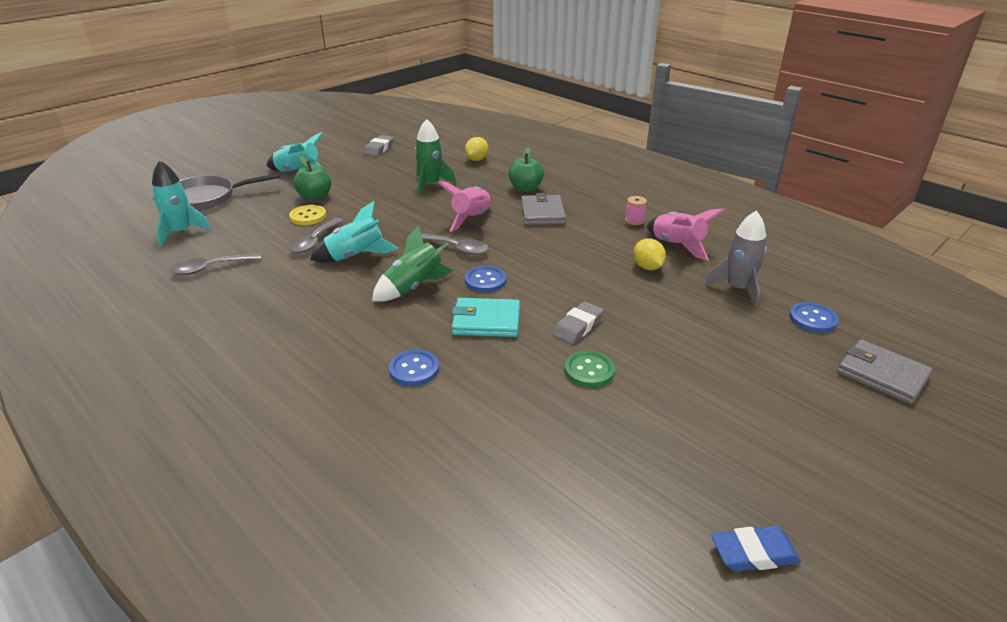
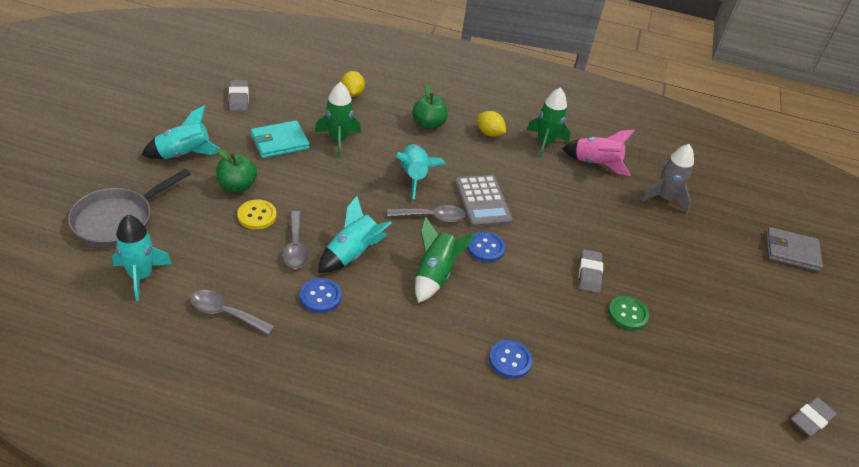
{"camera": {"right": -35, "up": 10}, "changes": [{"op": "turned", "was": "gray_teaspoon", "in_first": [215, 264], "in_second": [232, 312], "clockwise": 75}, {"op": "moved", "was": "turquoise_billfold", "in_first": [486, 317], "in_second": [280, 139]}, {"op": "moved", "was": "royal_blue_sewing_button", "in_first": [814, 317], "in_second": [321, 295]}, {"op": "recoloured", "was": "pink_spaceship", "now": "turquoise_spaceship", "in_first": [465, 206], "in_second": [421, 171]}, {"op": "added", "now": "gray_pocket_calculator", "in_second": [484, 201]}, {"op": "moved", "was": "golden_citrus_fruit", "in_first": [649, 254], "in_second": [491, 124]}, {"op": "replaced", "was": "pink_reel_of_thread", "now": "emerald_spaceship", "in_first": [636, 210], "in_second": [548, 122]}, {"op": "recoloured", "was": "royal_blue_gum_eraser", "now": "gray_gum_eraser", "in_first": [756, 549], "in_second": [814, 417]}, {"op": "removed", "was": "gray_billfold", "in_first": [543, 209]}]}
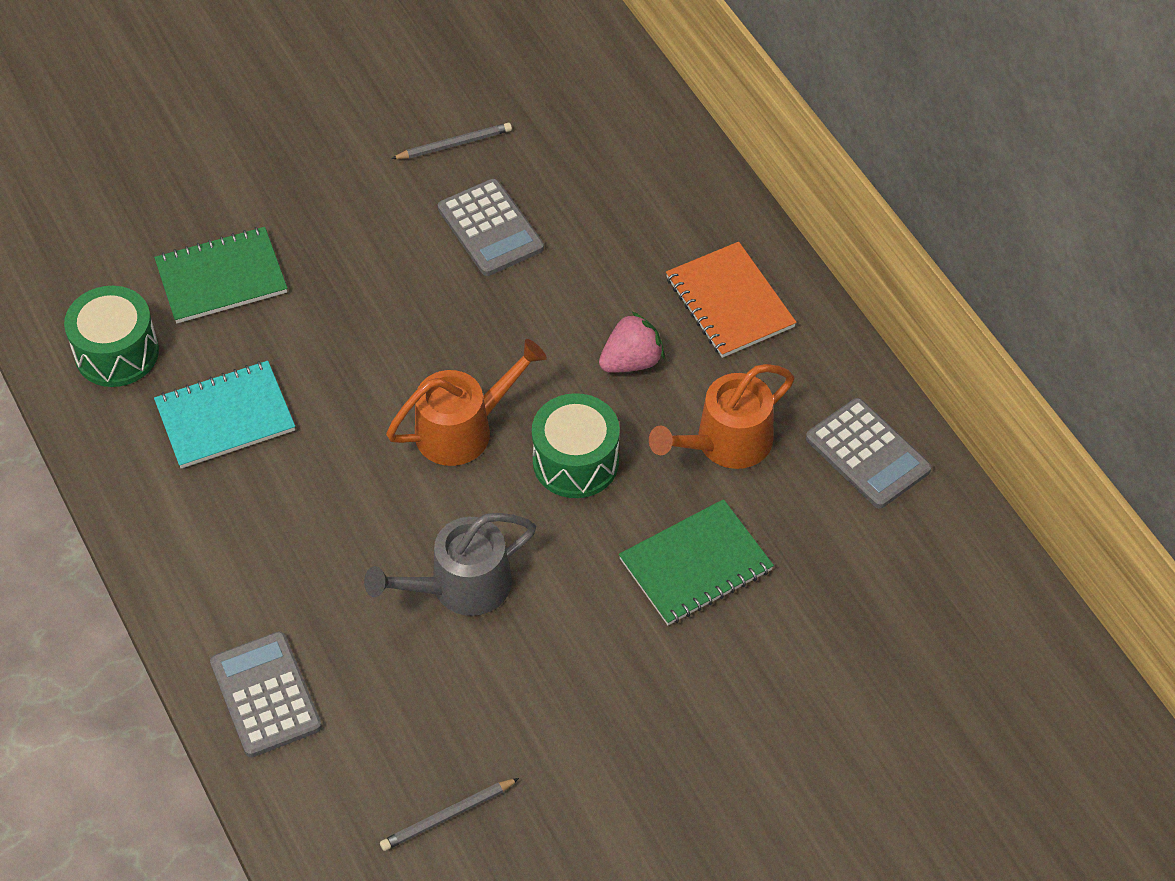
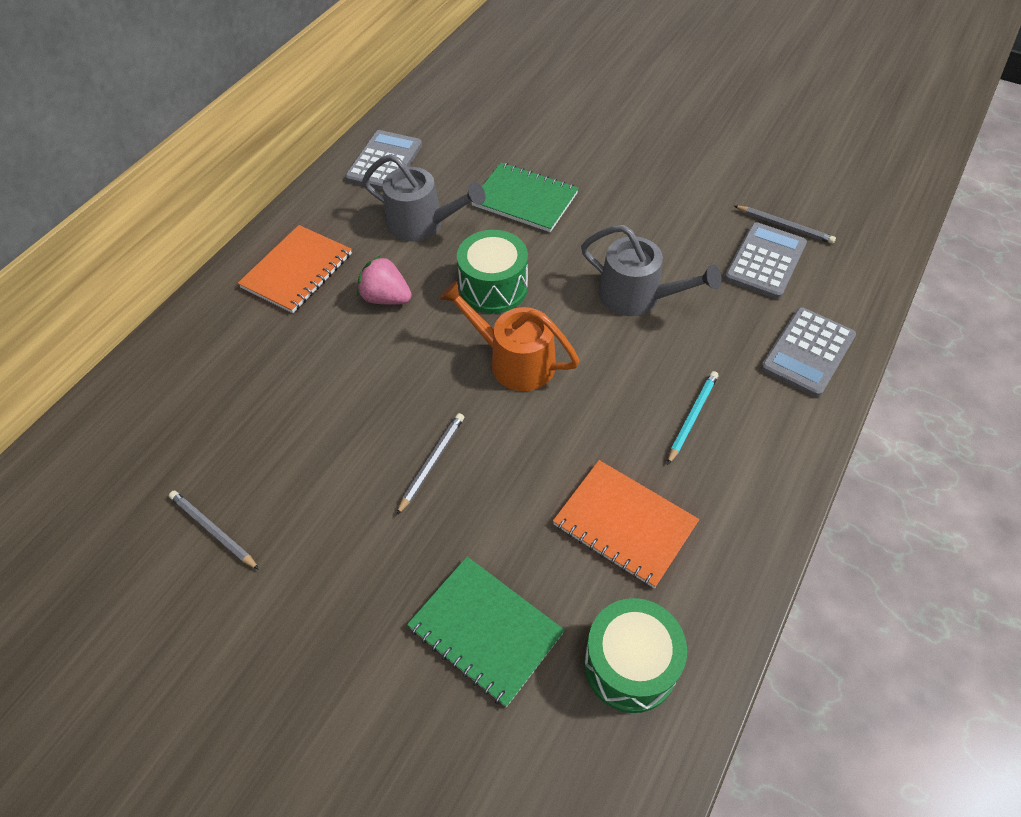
{"camera": {"right": -120, "up": 0}, "changes": [{"op": "recoloured", "was": "bright_orange_watering_can", "now": "gray_watering_can", "in_first": [721, 416], "in_second": [424, 197]}, {"op": "added", "now": "gray_pencil", "in_second": [430, 464]}, {"op": "recoloured", "was": "turquoise_notebook", "now": "bright_orange_notebook", "in_first": [224, 415], "in_second": [626, 524]}, {"op": "added", "now": "turquoise_pencil", "in_second": [692, 418]}, {"op": "moved", "was": "gray_pocket_calculator", "in_first": [491, 227], "in_second": [766, 260]}]}
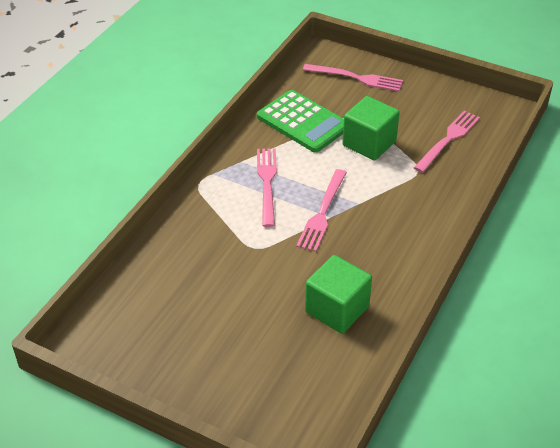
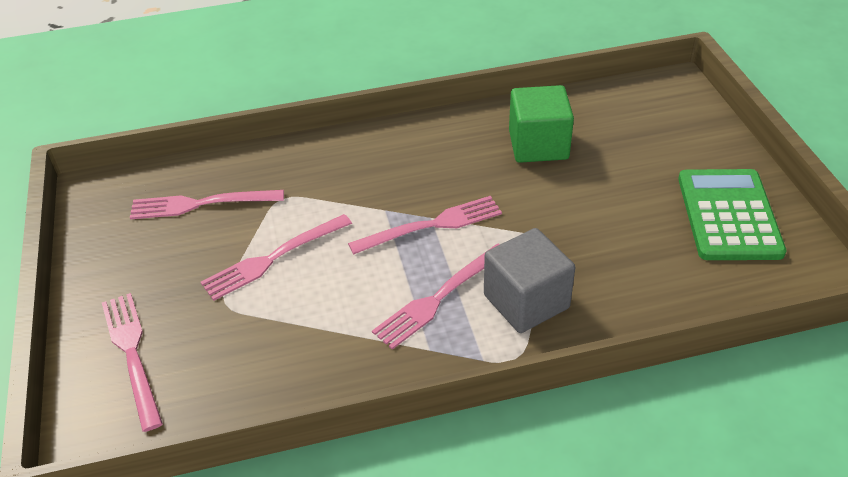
{"camera": {"right": -130, "up": 0}, "changes": [{"op": "replaced", "was": "emerald_block", "now": "pink_fork", "in_first": [371, 128], "in_second": [276, 257]}, {"op": "added", "now": "gray_block", "in_second": [529, 280]}, {"op": "moved", "was": "emerald_pocket_calculator", "in_first": [300, 121], "in_second": [732, 214]}]}
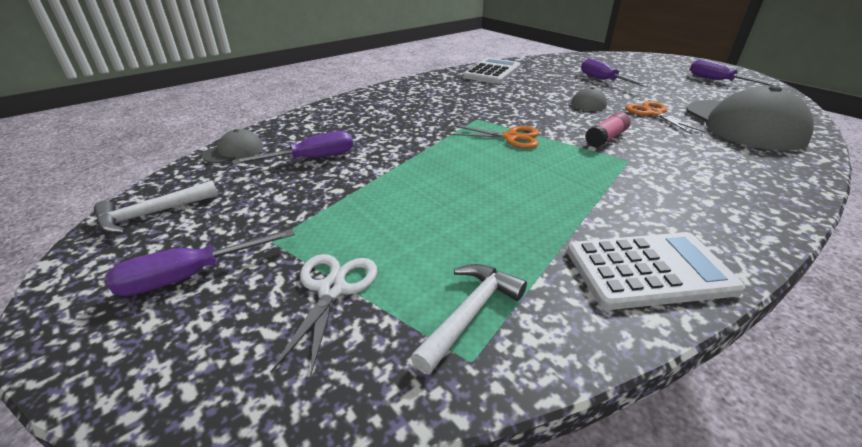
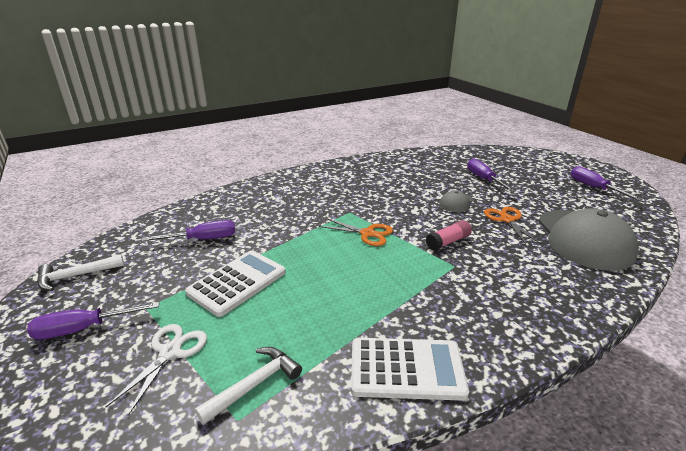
{"camera": {"right": 10, "up": -5}, "changes": [{"op": "moved", "was": "white_pocket_calculator", "in_first": [492, 71], "in_second": [235, 283]}, {"op": "removed", "was": "gray_peaked_cap", "in_first": [233, 146]}]}
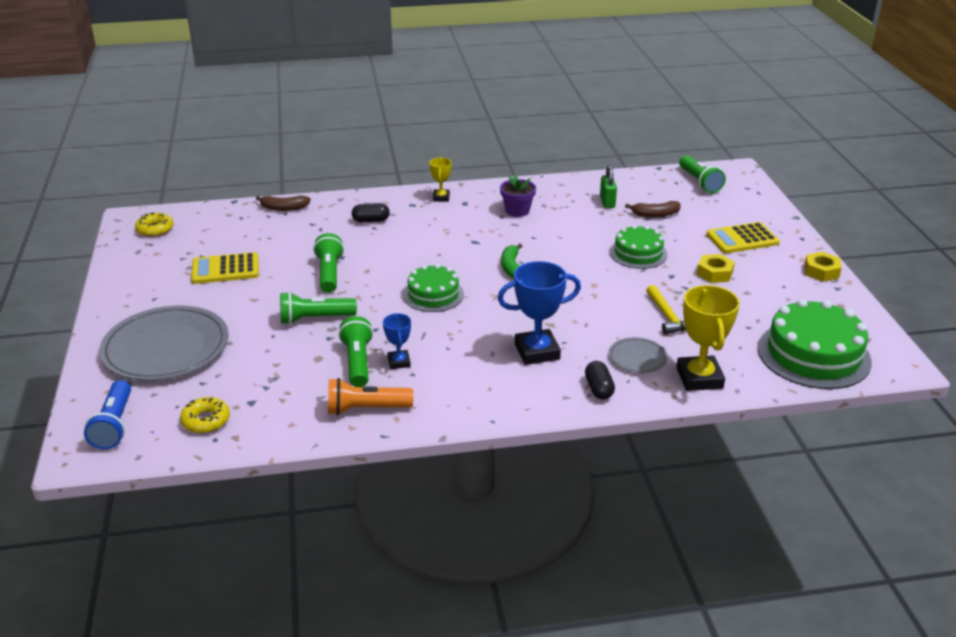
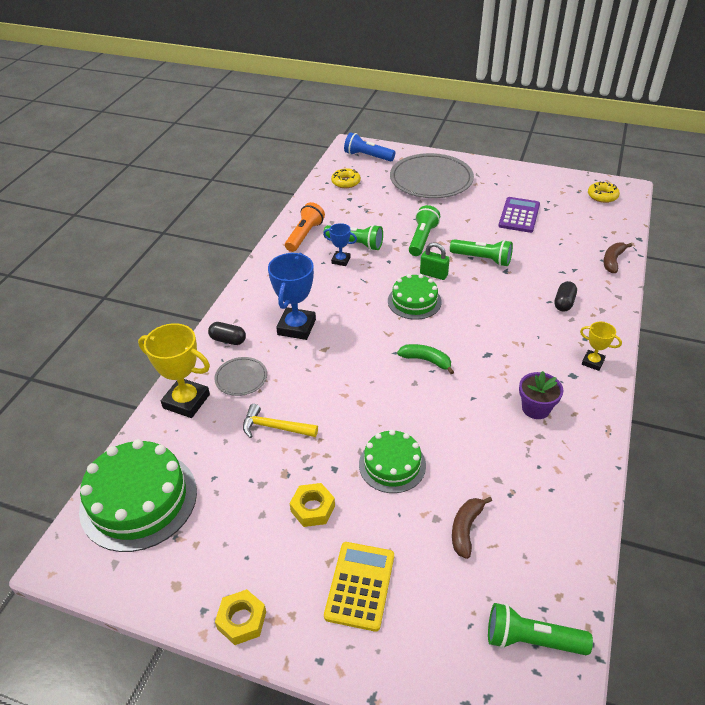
{"camera": {"right": 120, "up": 10}, "changes": [{"op": "moved", "was": "emerald_small_lock", "in_first": [608, 186], "in_second": [435, 261]}, {"op": "recoloured", "was": "golden_pocket_calculator", "now": "purple_pocket_calculator", "in_first": [225, 268], "in_second": [519, 215]}]}
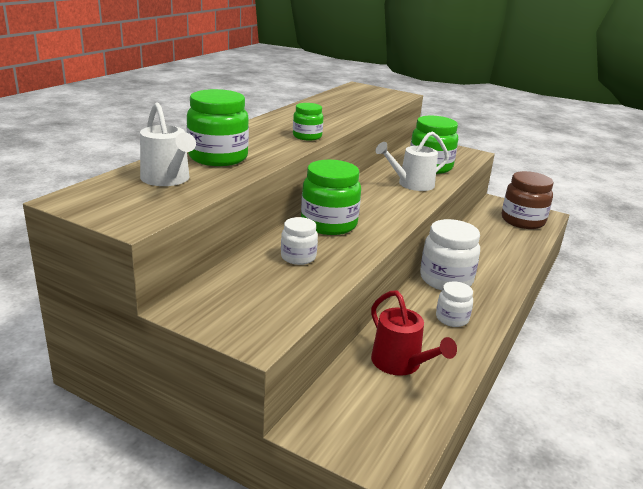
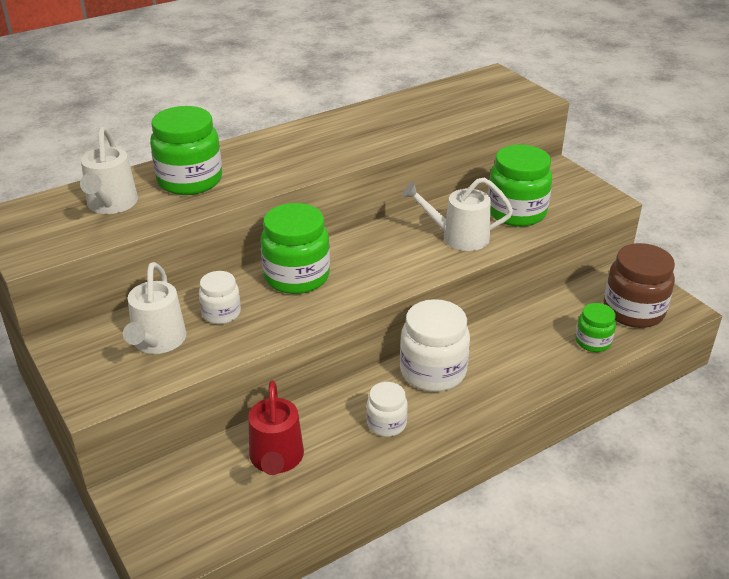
{"camera": {"right": 30, "up": 10}, "changes": [{"op": "added", "now": "white_watering_can", "in_second": [155, 308]}, {"op": "moved", "was": "emerald_jam_jar", "in_first": [308, 122], "in_second": [595, 327]}]}
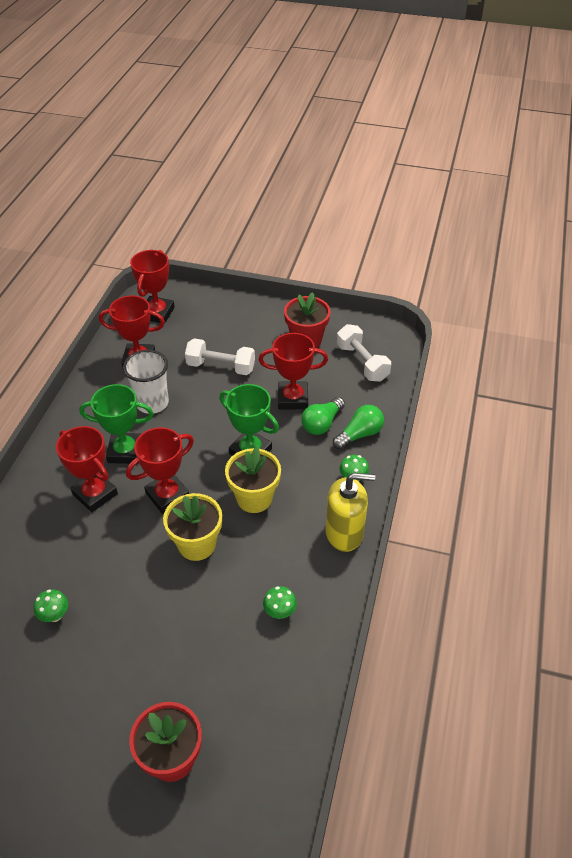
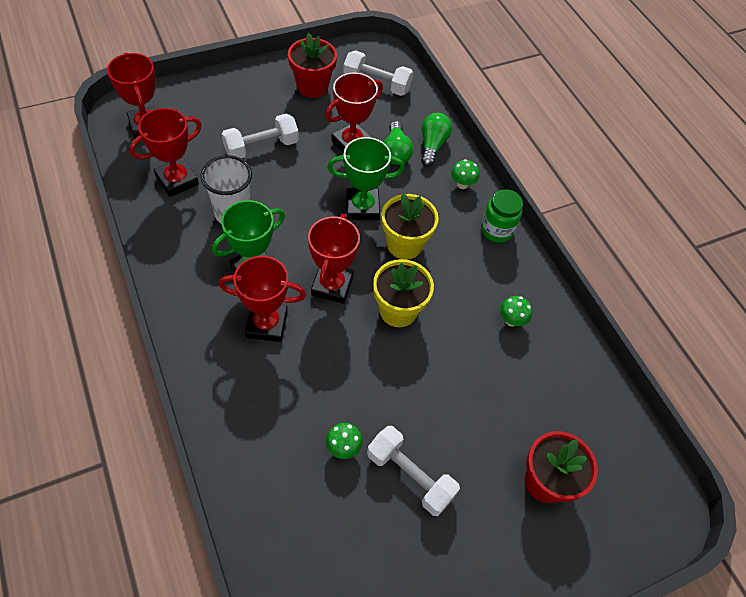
{"camera": {"right": -45, "up": 10}, "changes": [{"op": "added", "now": "white_dumbbell", "in_second": [413, 471]}, {"op": "replaced", "was": "golden_soap_dispenser", "now": "emerald_jam_jar", "in_first": [350, 512], "in_second": [502, 216]}]}
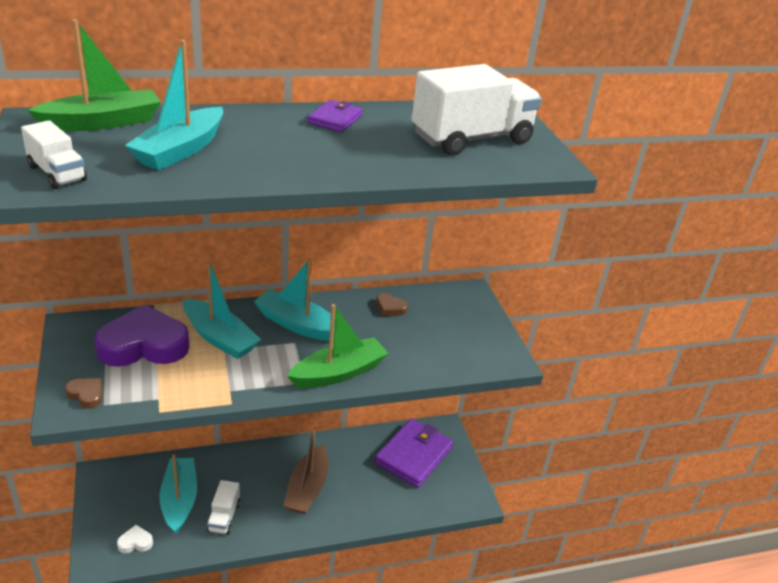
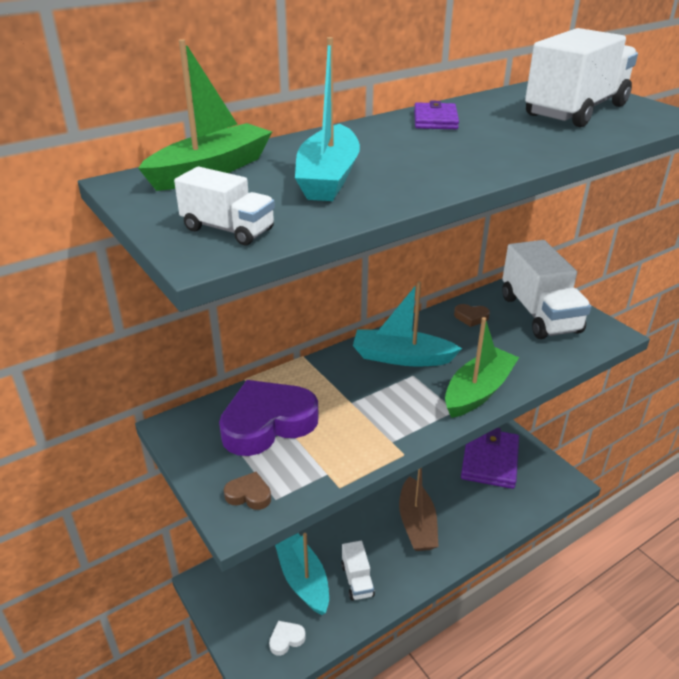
{"camera": {"right": -15, "up": 0}, "changes": [{"op": "added", "now": "white_toy_truck", "in_second": [546, 289]}, {"op": "removed", "was": "turquoise_boat", "in_first": [222, 310]}]}
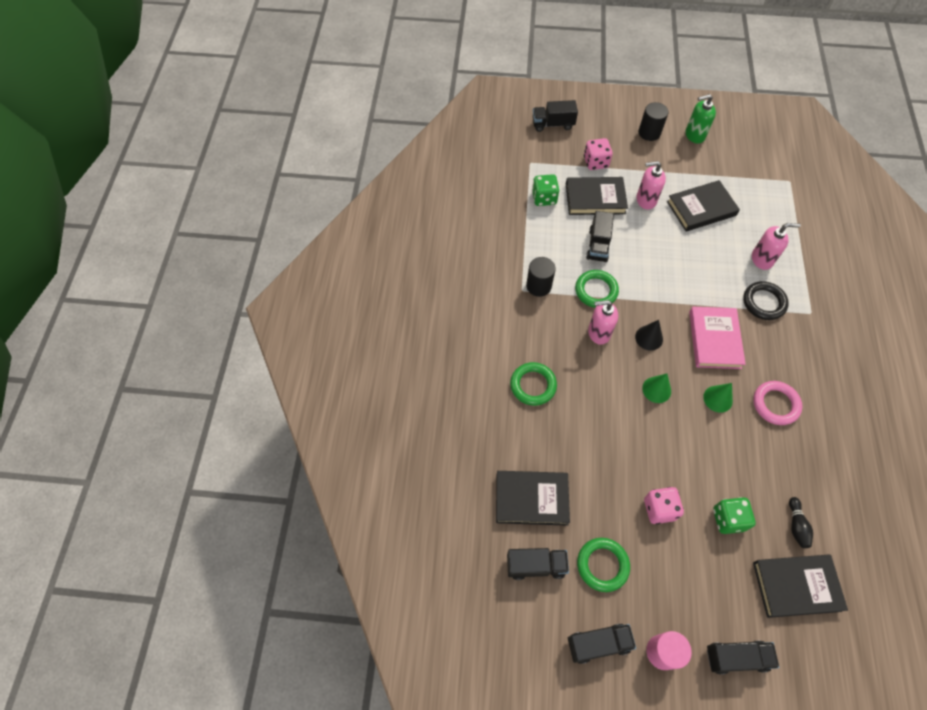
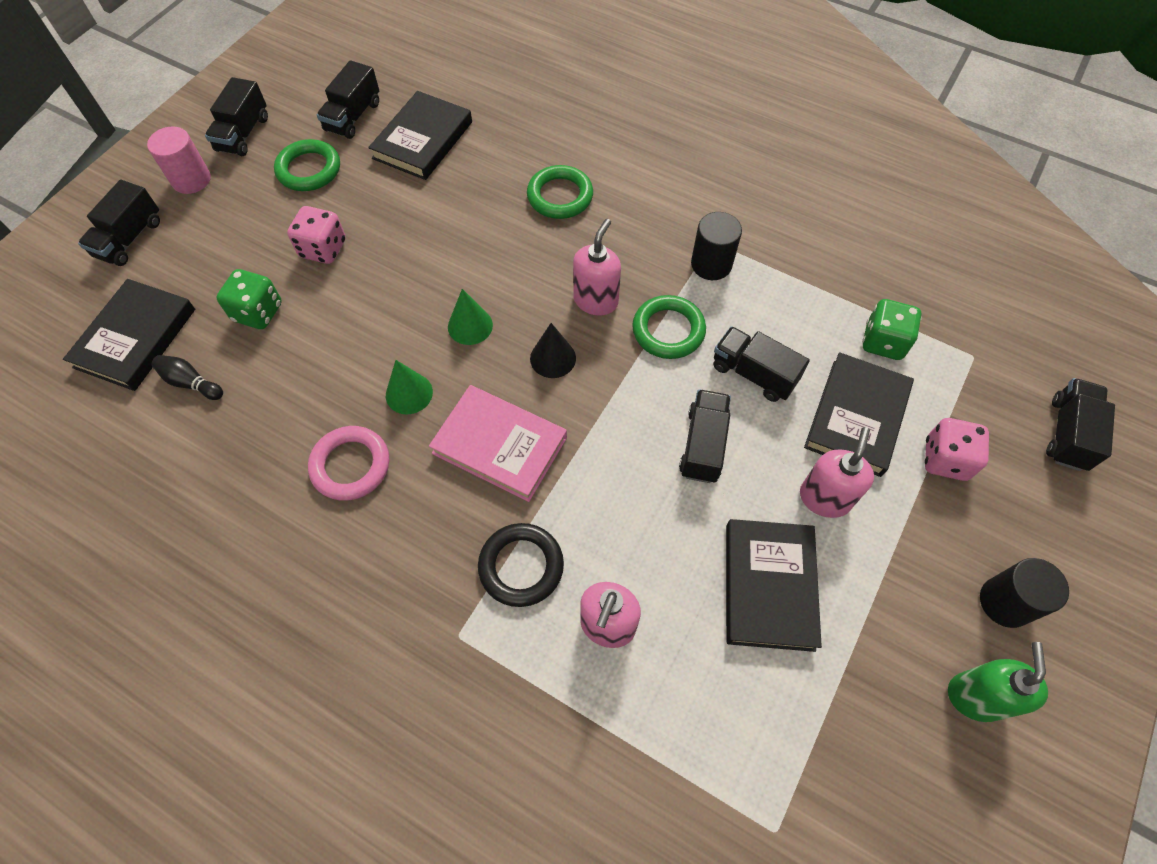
{"camera": {"right": 115, "up": 0}, "changes": [{"op": "added", "now": "jet-black_toy_truck", "in_second": [705, 436]}]}
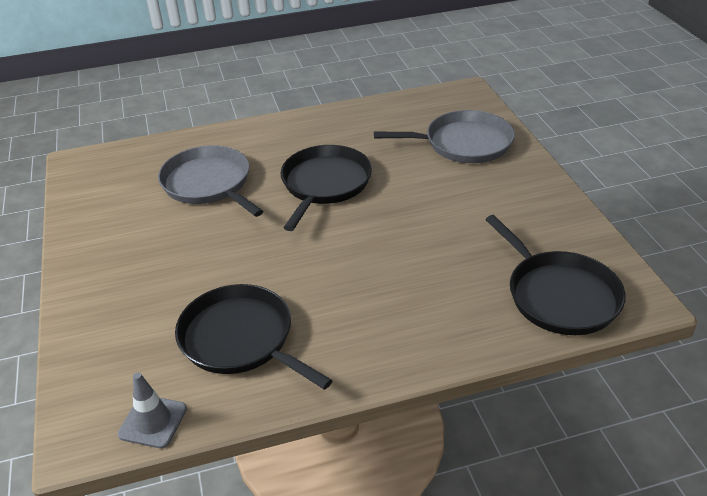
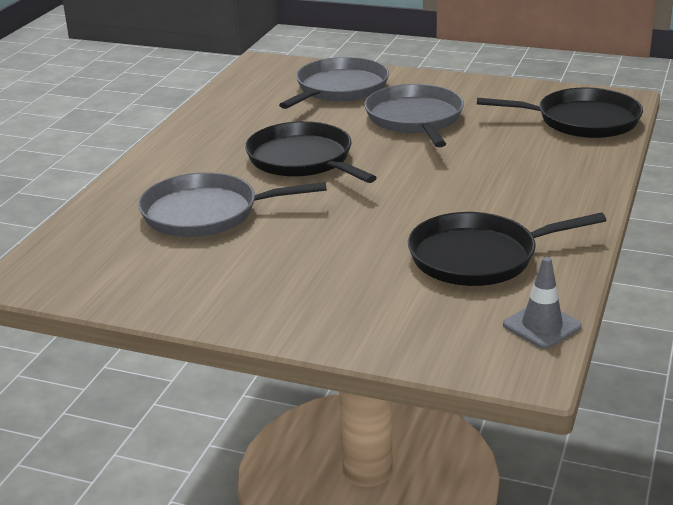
{"camera": {"right": -55, "up": -10}, "changes": [{"op": "added", "now": "gray_skillet", "in_second": [414, 115]}]}
